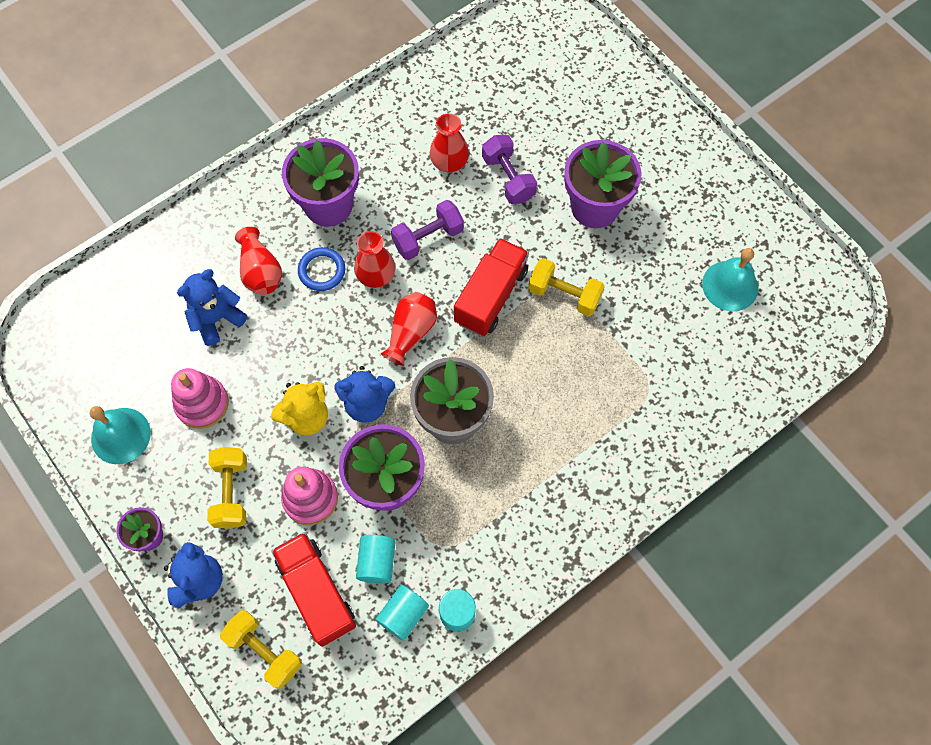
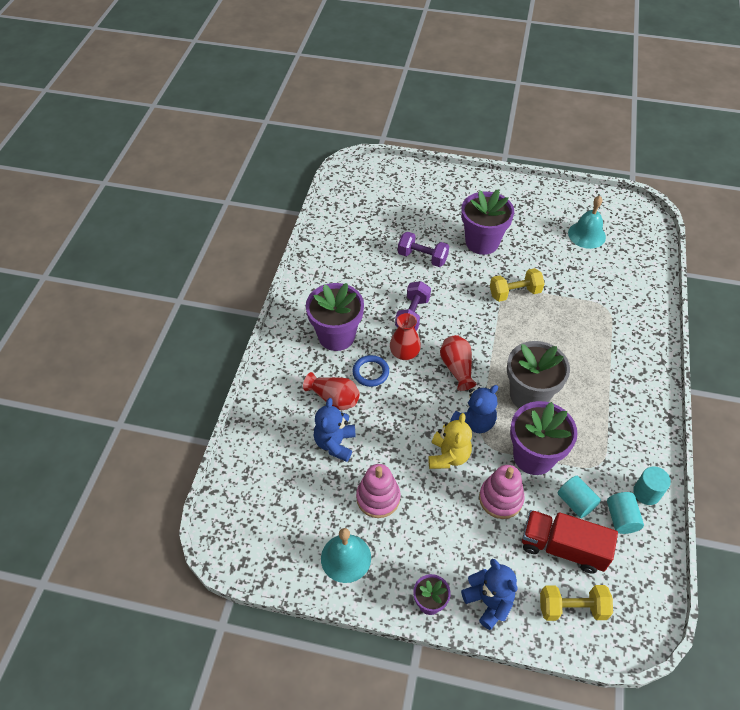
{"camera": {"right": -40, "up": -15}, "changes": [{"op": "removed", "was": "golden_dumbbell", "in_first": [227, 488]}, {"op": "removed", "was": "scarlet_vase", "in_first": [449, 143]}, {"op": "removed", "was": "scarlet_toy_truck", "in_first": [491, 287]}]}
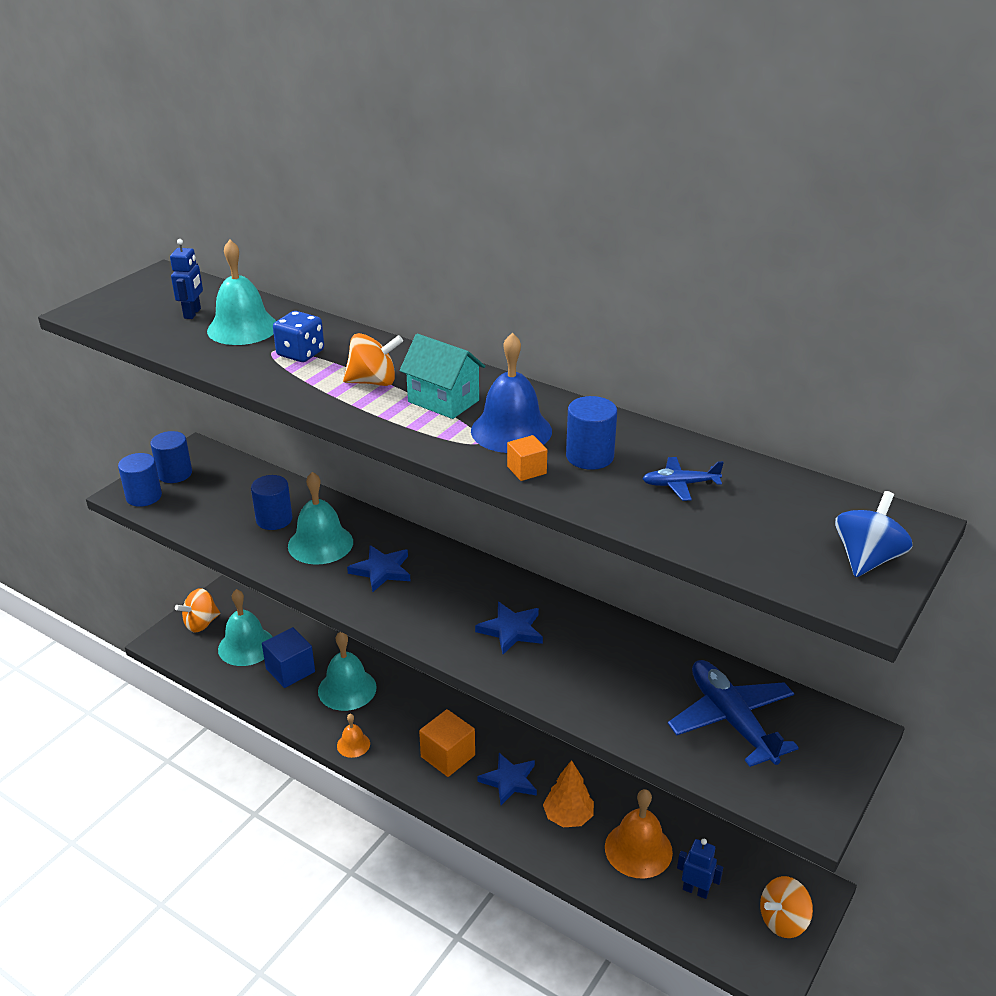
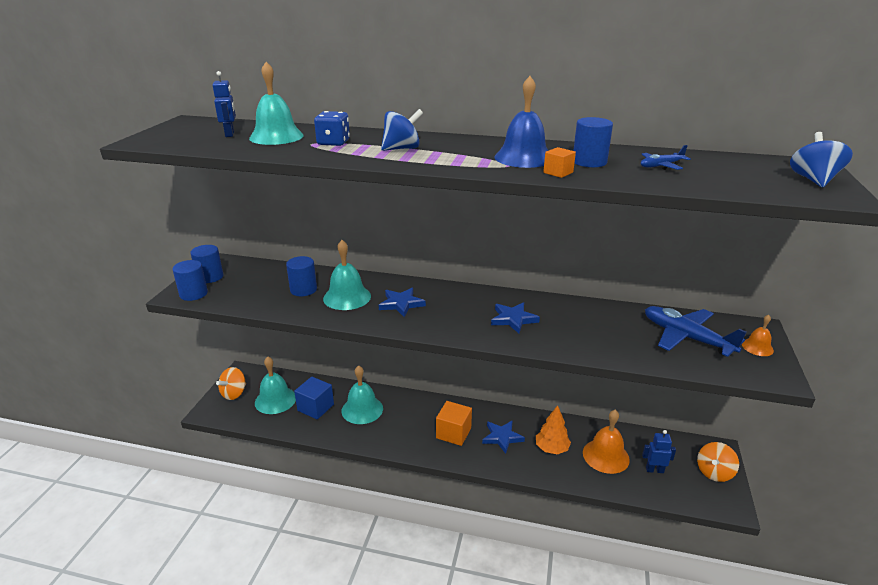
{"camera": {"right": -20, "up": -5}, "changes": [{"op": "recoloured", "was": "bright_orange_toy_top", "now": "royal_blue_toy_top", "in_first": [373, 359], "in_second": [402, 130]}, {"op": "moved", "was": "bright_orange_hand_bell", "in_first": [353, 736], "in_second": [758, 335]}, {"op": "removed", "was": "turquoise_cottage", "in_first": [442, 376]}]}
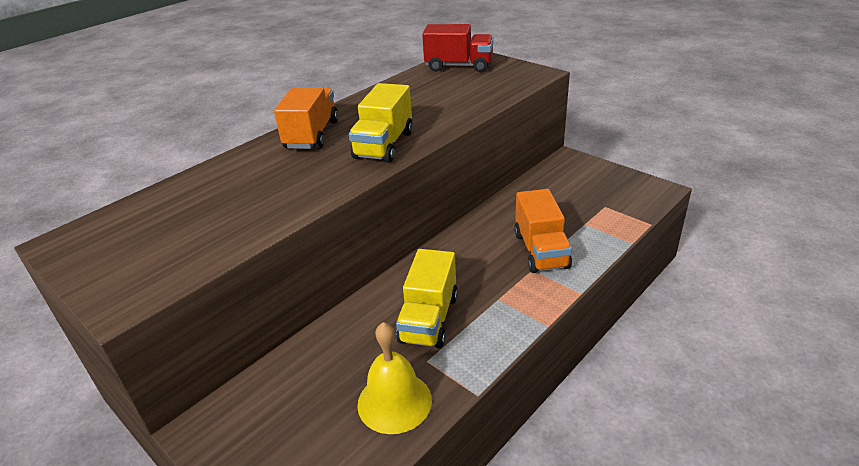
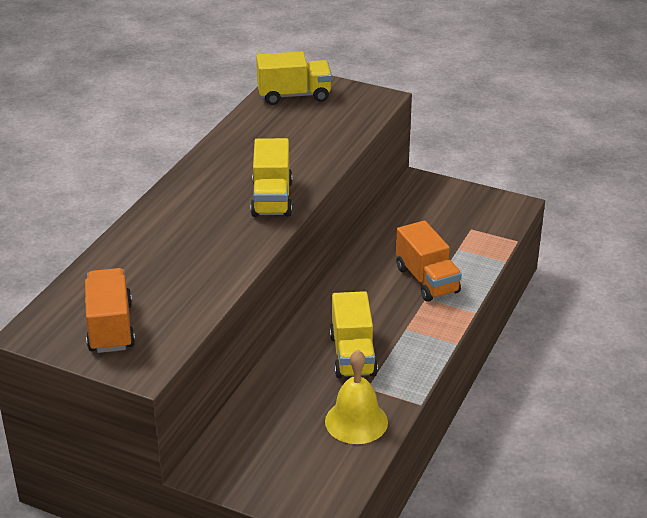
{"camera": {"right": -20, "up": 0}, "changes": [{"op": "moved", "was": "bright_orange_toy_truck", "in_first": [306, 118], "in_second": [110, 310]}, {"op": "recoloured", "was": "scarlet_toy_truck", "now": "golden_toy_truck", "in_first": [458, 48], "in_second": [294, 78]}]}
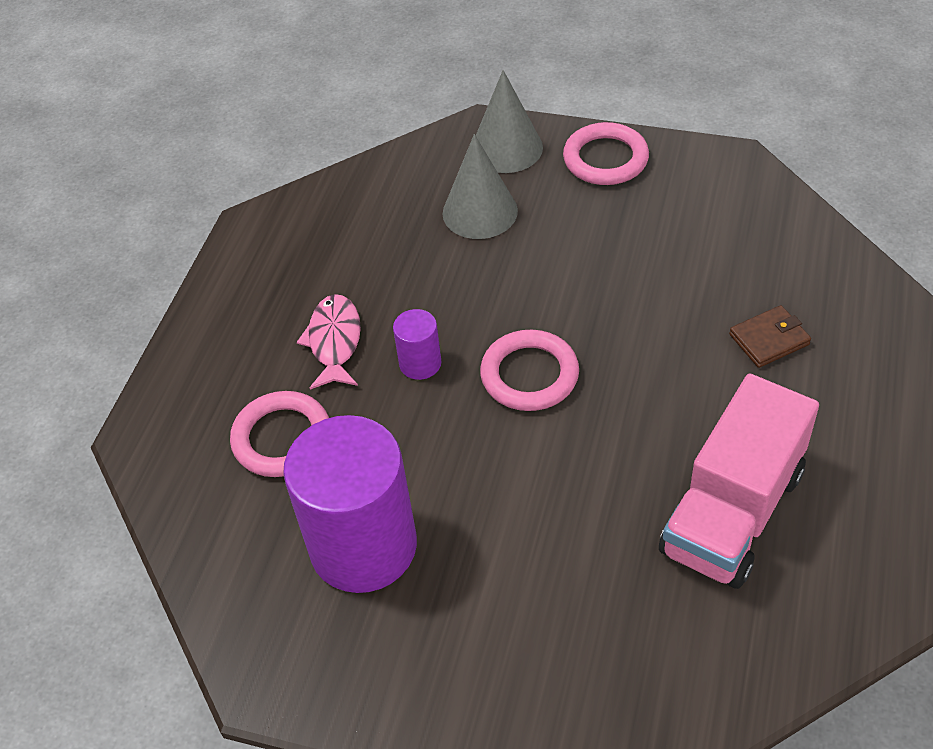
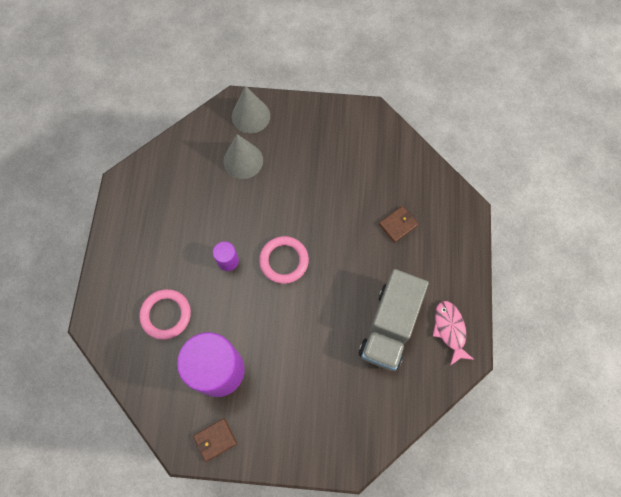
{"camera": {"right": -15, "up": 20}, "changes": [{"op": "added", "now": "russet_billfold", "in_second": [215, 440]}, {"op": "recoloured", "was": "pink_toy_truck", "now": "gray_toy_truck", "in_first": [739, 481], "in_second": [394, 320]}, {"op": "moved", "was": "pink_fish", "in_first": [329, 342], "in_second": [454, 333]}, {"op": "removed", "was": "pink_ring", "in_first": [606, 153]}]}
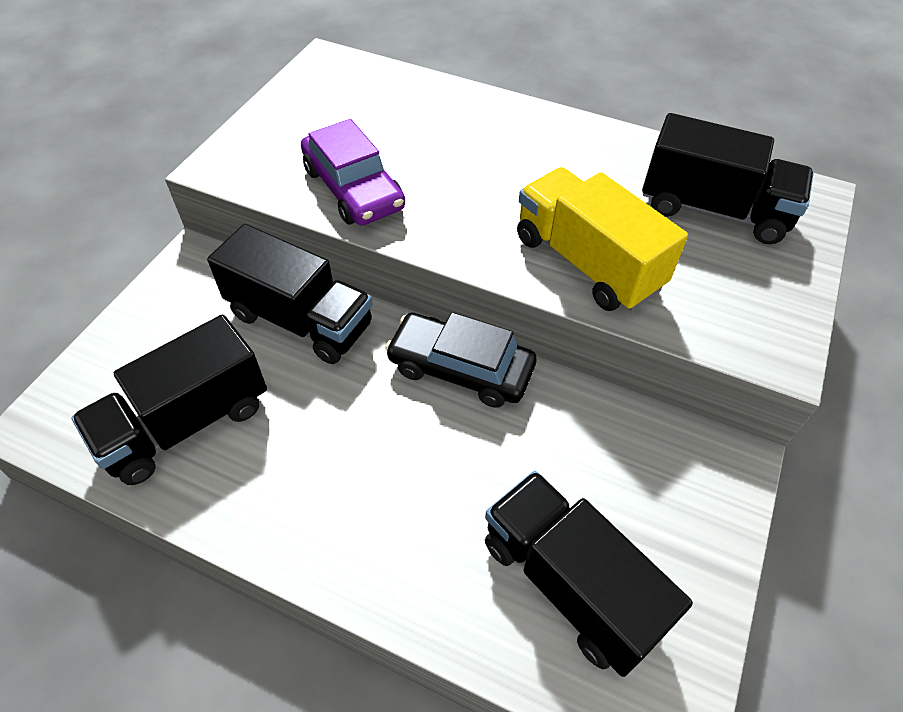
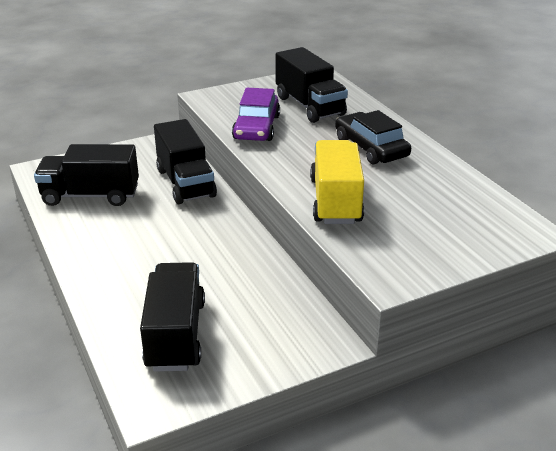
{"camera": {"right": 40, "up": -20}, "changes": [{"op": "moved", "was": "jet-black_toy_truck", "in_first": [728, 178], "in_second": [312, 85]}, {"op": "moved", "was": "jet-black_toy_car", "in_first": [460, 360], "in_second": [373, 137]}]}
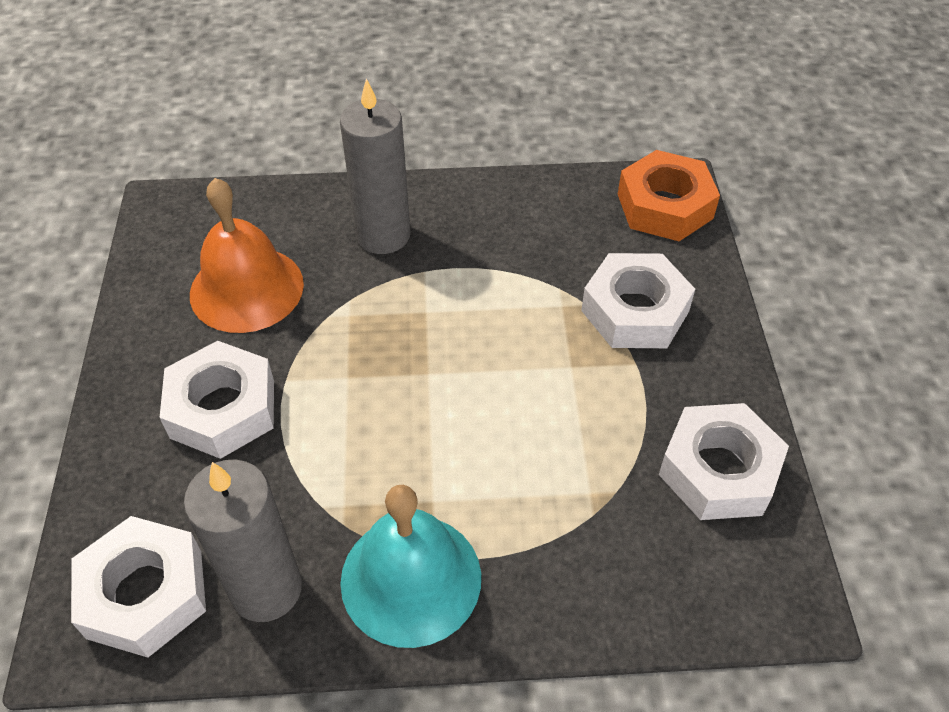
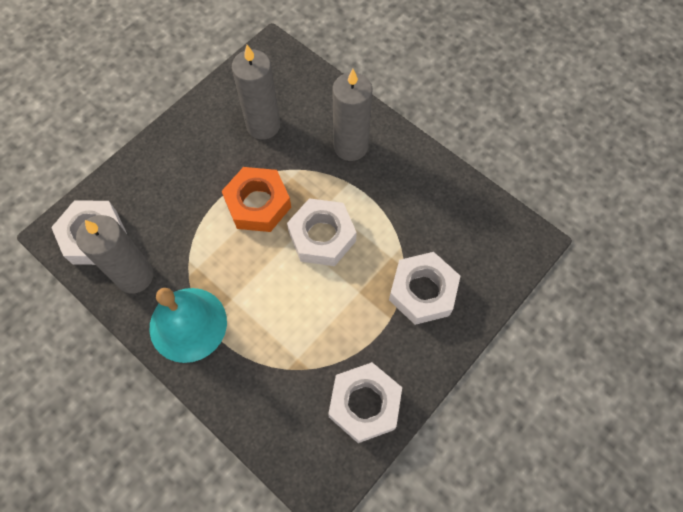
{"camera": {"right": 45, "up": 15}, "changes": [{"op": "moved", "was": "bright_orange_hexagon_nut", "in_first": [669, 195], "in_second": [256, 199]}, {"op": "replaced", "was": "bright_orange_hand_bell", "now": "gray_pillar_candle", "in_first": [247, 255], "in_second": [256, 92]}, {"op": "moved", "was": "white_hexagon_nut", "in_first": [216, 400], "in_second": [322, 232]}]}
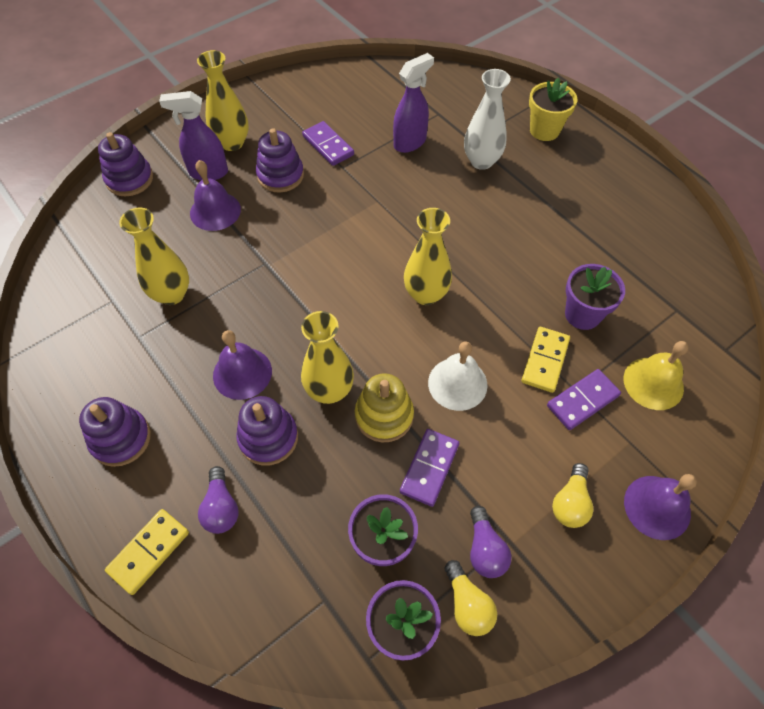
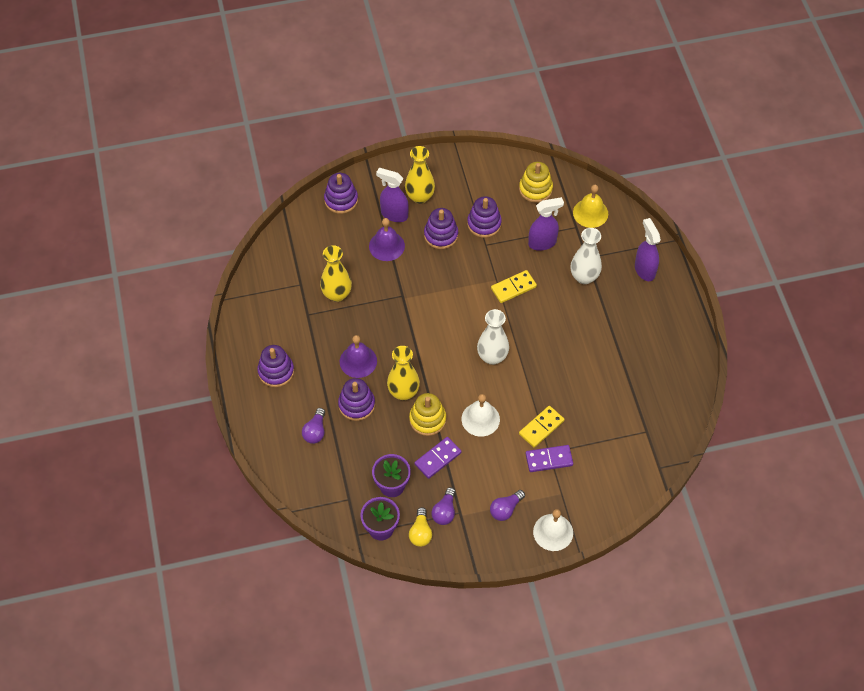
{"camera": {"right": 25, "up": 0}, "changes": [{"op": "replaced", "was": "purple_domino", "now": "purple_ring_stacker", "in_first": [328, 143], "in_second": [484, 217]}, {"op": "recoloured", "was": "golden_vase", "now": "white_vase", "in_first": [428, 256], "in_second": [493, 337]}, {"op": "recoloured", "was": "golden_light_bulb", "now": "purple_light_bulb", "in_first": [572, 495], "in_second": [507, 505]}, {"op": "moved", "was": "golden_domino", "in_first": [147, 552], "in_second": [514, 286]}, {"op": "added", "now": "golden_ring_stacker", "in_second": [536, 182]}, {"op": "recoloured", "was": "purple_hand_bell", "now": "white_hand_bell", "in_first": [660, 507], "in_second": [553, 530]}, {"op": "moved", "was": "golden_hand_bell", "in_first": [656, 375], "in_second": [590, 206]}, {"op": "replaced", "was": "golden_flower_pot", "now": "purple_sprayer", "in_first": [553, 109], "in_second": [648, 249]}, {"op": "removed", "was": "purple_flower_pot", "in_first": [595, 297]}]}
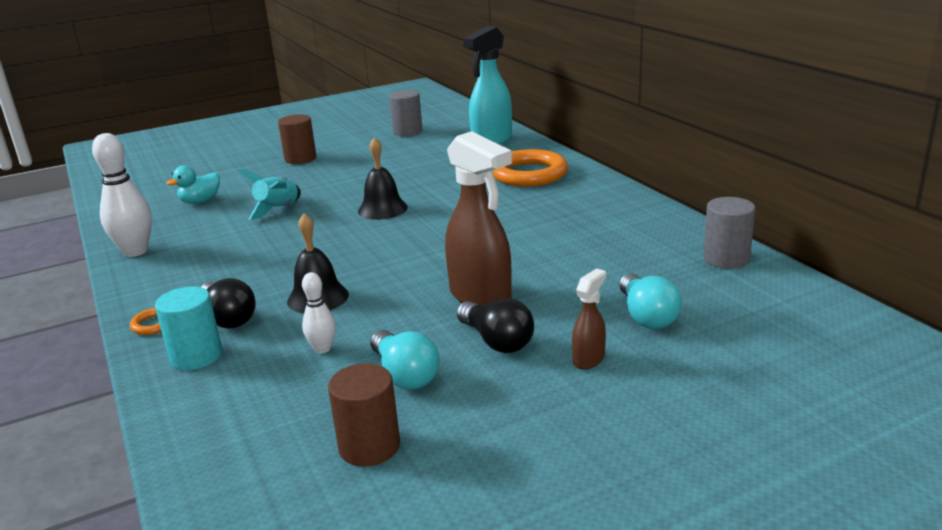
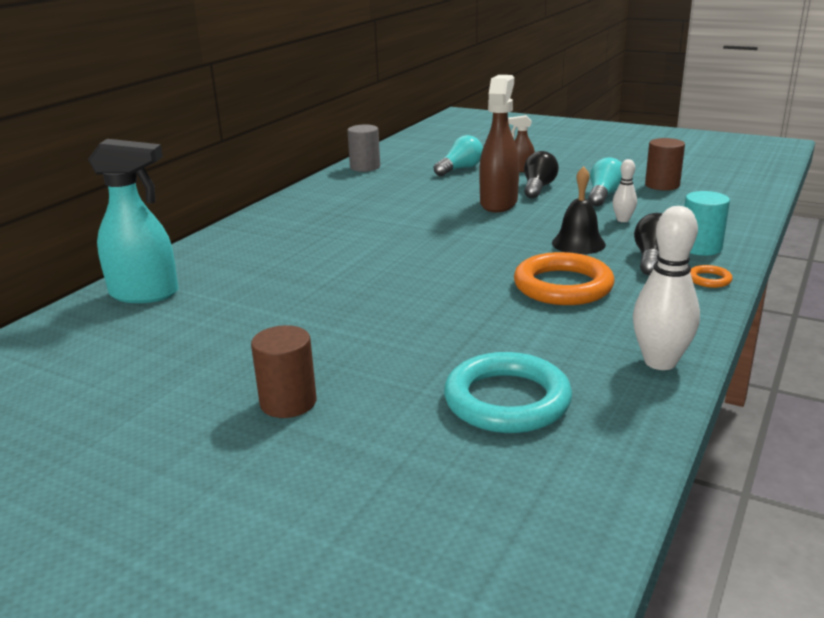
{"camera": {"right": -125, "up": 0}, "changes": [{"op": "replaced", "was": "turquoise_toy_duck", "now": "turquoise_ring", "in_first": [193, 184], "in_second": [508, 392]}, {"op": "moved", "was": "bright_orange_ring", "in_first": [530, 168], "in_second": [564, 278]}, {"op": "removed", "was": "turquoise_spaceship", "in_first": [269, 194]}, {"op": "removed", "was": "jet-black_hand_bell", "in_first": [383, 178]}, {"op": "removed", "was": "gray_cylinder_shape", "in_first": [406, 113]}]}
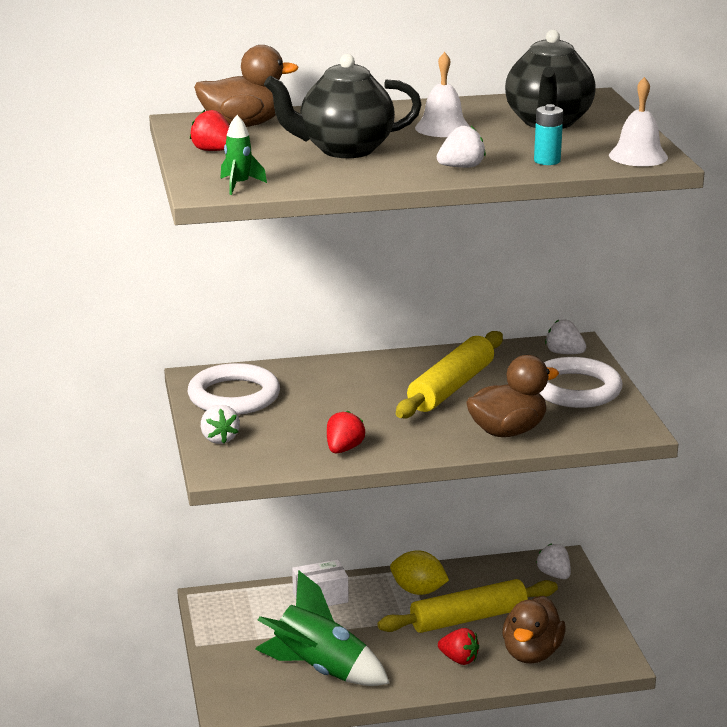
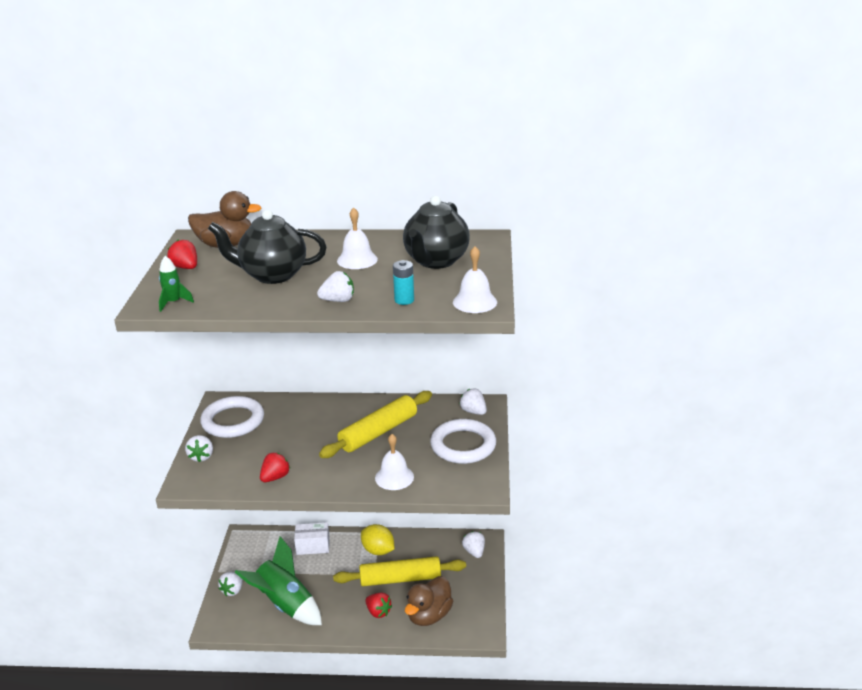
{"camera": {"right": 15, "up": 5}, "changes": [{"op": "added", "now": "white_strawberry", "in_second": [230, 584]}, {"op": "replaced", "was": "russet_toy_duck", "now": "white_hand_bell", "in_first": [512, 396], "in_second": [394, 462]}]}
